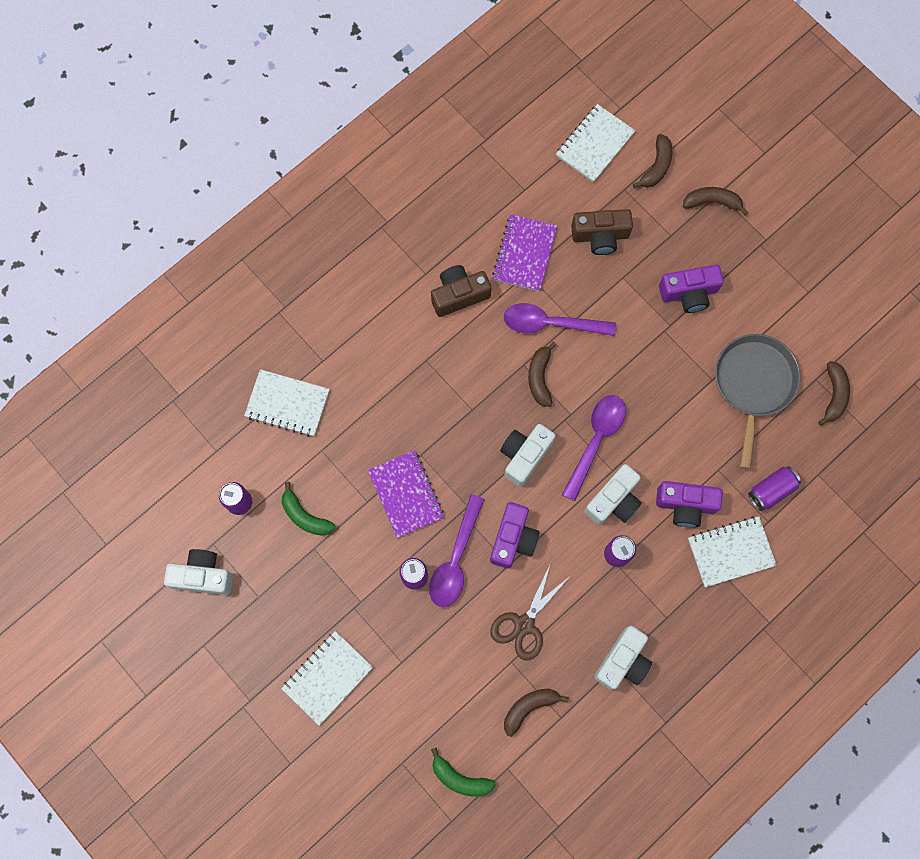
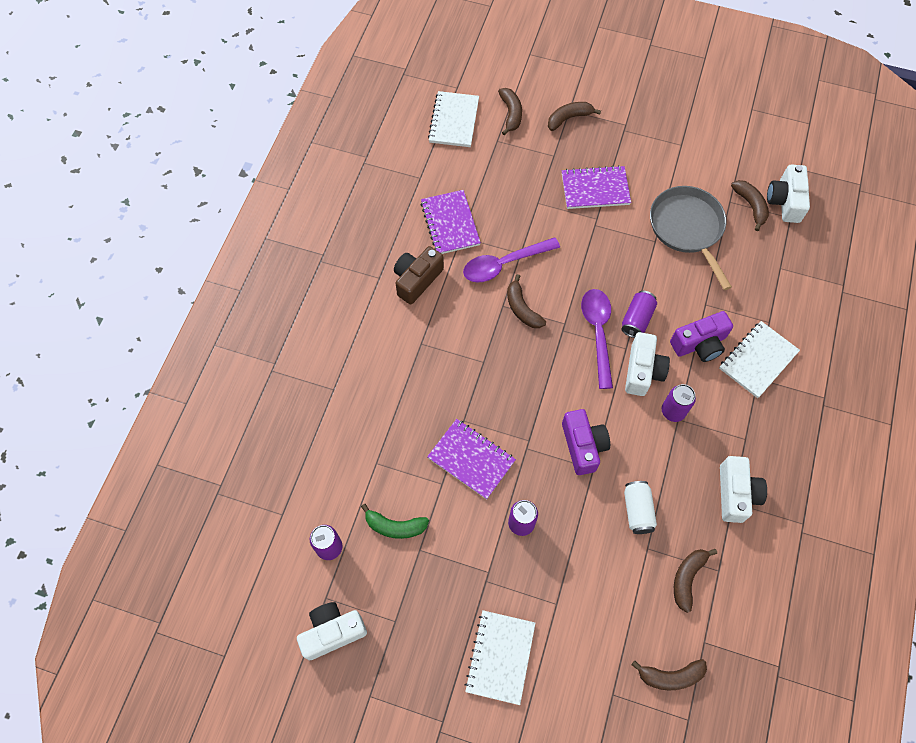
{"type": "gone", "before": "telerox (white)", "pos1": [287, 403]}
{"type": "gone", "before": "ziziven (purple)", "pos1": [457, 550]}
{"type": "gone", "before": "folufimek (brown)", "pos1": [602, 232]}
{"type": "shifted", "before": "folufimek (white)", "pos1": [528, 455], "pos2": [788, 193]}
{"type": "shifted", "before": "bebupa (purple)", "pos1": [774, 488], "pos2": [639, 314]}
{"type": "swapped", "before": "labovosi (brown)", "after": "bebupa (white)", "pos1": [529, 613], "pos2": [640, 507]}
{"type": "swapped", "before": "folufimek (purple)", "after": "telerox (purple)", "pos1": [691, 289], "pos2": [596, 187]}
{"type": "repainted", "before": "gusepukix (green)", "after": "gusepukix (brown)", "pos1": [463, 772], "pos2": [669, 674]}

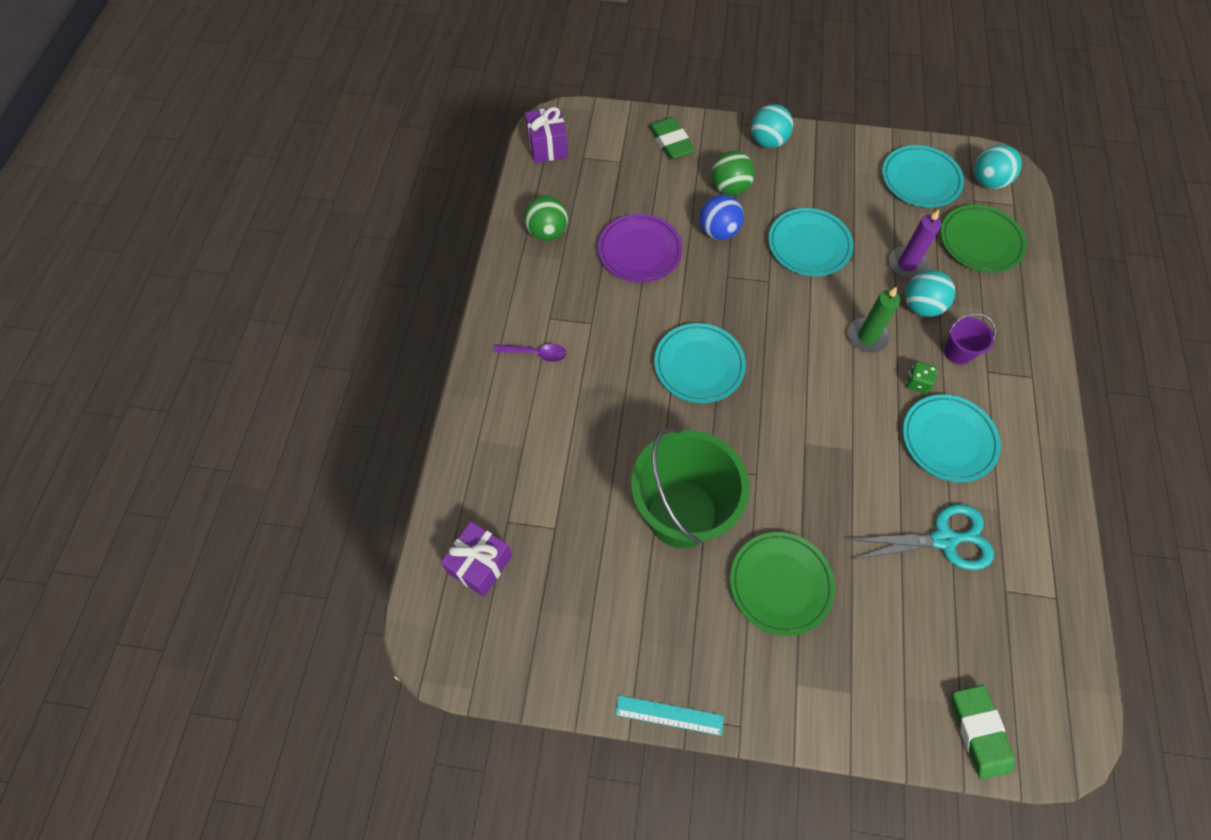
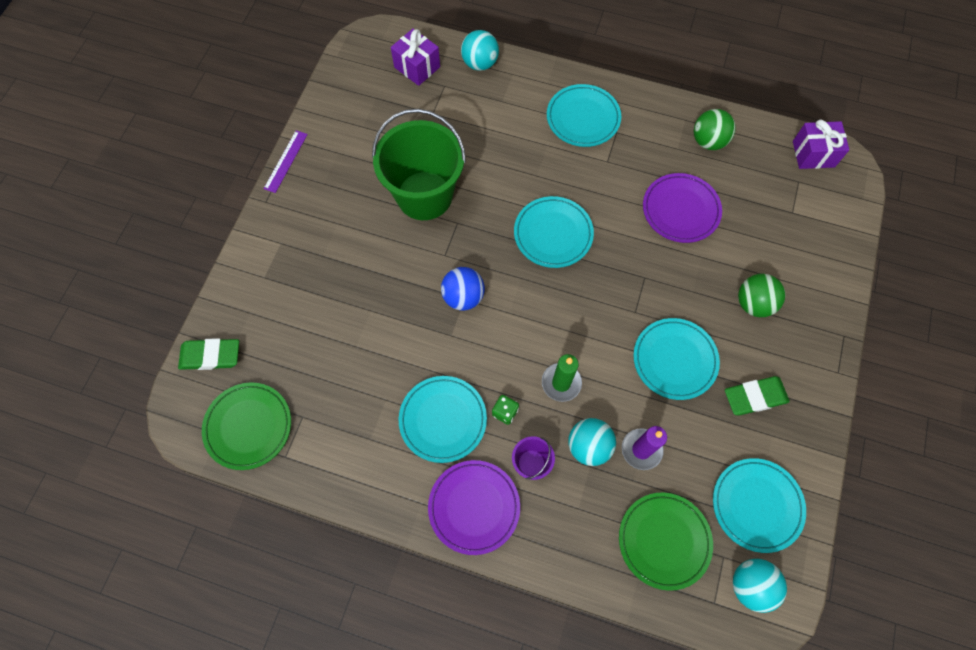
{"type": "gone", "before": "labovosi (turquoise)", "pos1": [921, 537]}
{"type": "new", "after": "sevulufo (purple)", "pos2": [474, 507]}
{"type": "shifted", "before": "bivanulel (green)", "pos1": [672, 138], "pos2": [757, 395]}
{"type": "shifted", "before": "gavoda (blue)", "pos1": [721, 217], "pos2": [463, 289]}
{"type": "shifted", "before": "sevulufo (green)", "pos1": [782, 584], "pos2": [246, 426]}
{"type": "shifted", "before": "gavoda (turquoise)", "pos1": [772, 126], "pos2": [480, 50]}
{"type": "swapped", "before": "ziziven (purple)", "after": "sevulufo (turquoise)", "pos1": [529, 353], "pos2": [584, 115]}
{"type": "repainted", "before": "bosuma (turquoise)", "after": "bosuma (purple)", "pos1": [669, 715], "pos2": [286, 161]}

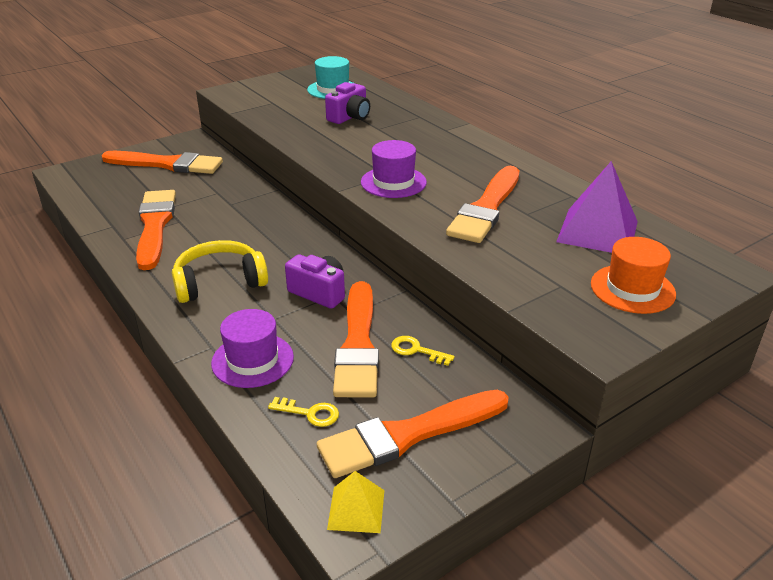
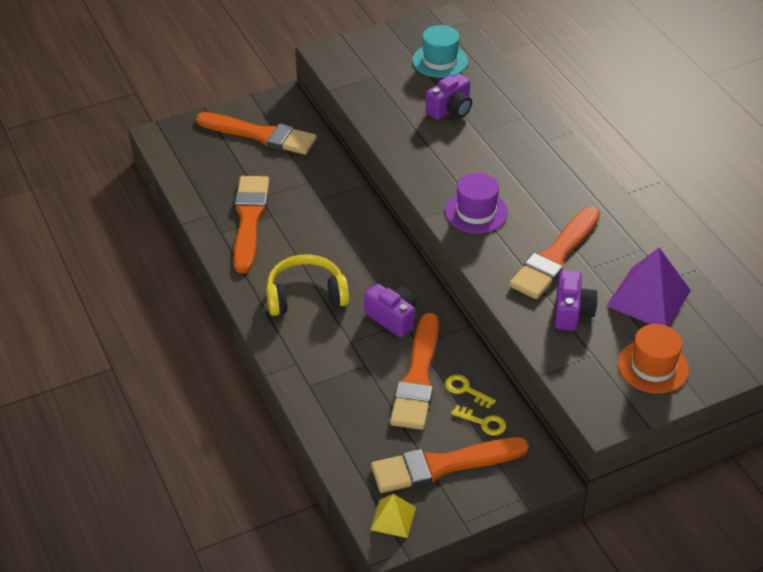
{"type": "gone", "before": "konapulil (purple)", "pos1": [252, 348]}
{"type": "new", "after": "folufimek (purple)", "pos2": [576, 300]}
{"type": "shifted", "before": "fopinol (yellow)", "pos1": [303, 412], "pos2": [478, 420]}

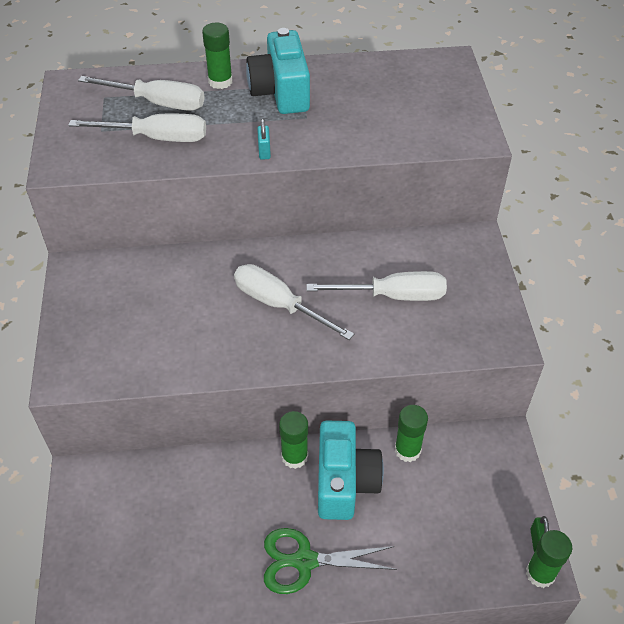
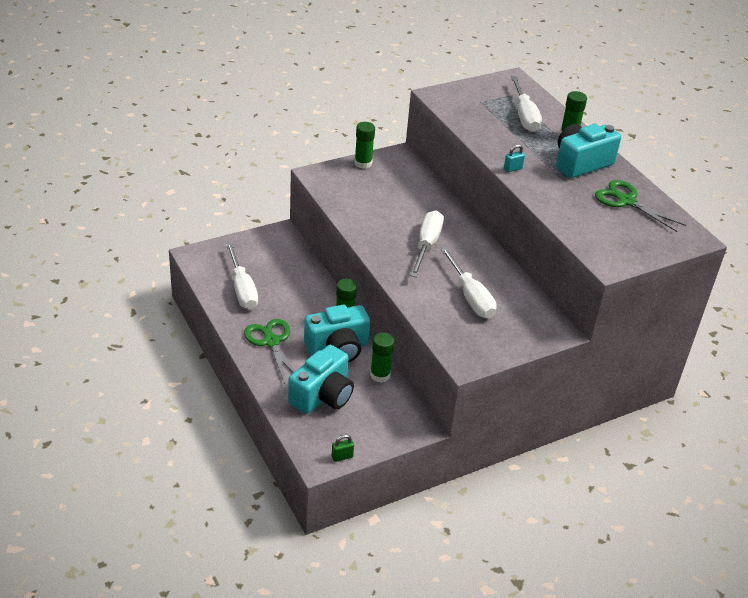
{"type": "new", "after": "folufimek (turquoise)", "pos2": [321, 379]}
{"type": "new", "after": "labovosi (green)", "pos2": [640, 206]}
{"type": "shifted", "before": "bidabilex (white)", "pos1": [137, 128], "pos2": [242, 275]}
{"type": "shifted", "before": "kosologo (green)", "pos1": [549, 559], "pos2": [364, 145]}

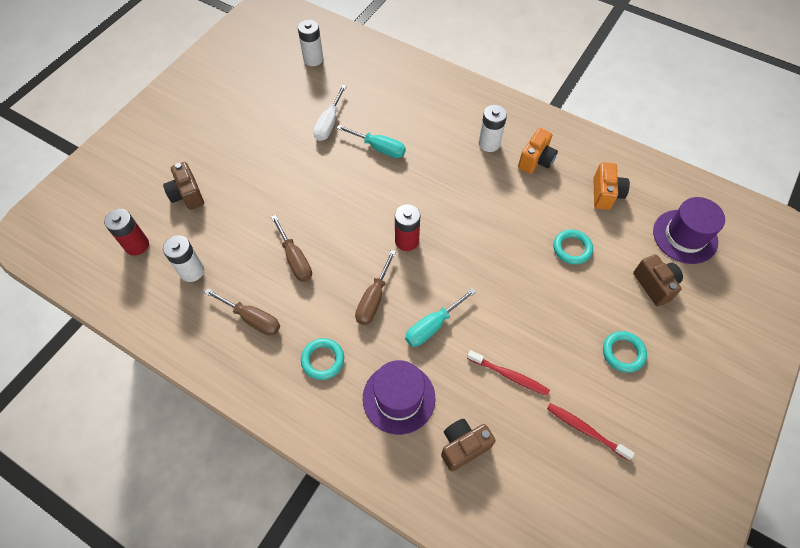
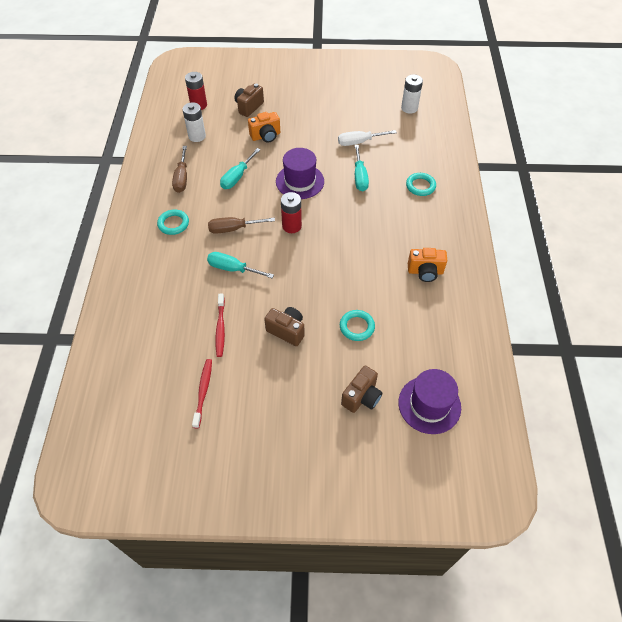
{"type": "gone", "before": "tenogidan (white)", "pos1": [493, 128]}
{"type": "shifted", "before": "konapulil (purple)", "pos1": [399, 397], "pos2": [300, 173]}
{"type": "shifted", "before": "folufimek (brown)", "pos1": [468, 445], "pos2": [284, 326]}
{"type": "shifted", "before": "folufimek (orange)", "pos1": [611, 186], "pos2": [264, 127]}
{"type": "shifted", "before": "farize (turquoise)", "pos1": [625, 351], "pos2": [421, 184]}
{"type": "repainted", "before": "bidabilex (brown)", "after": "bidabilex (turquoise)", "pos1": [291, 248], "pos2": [240, 168]}

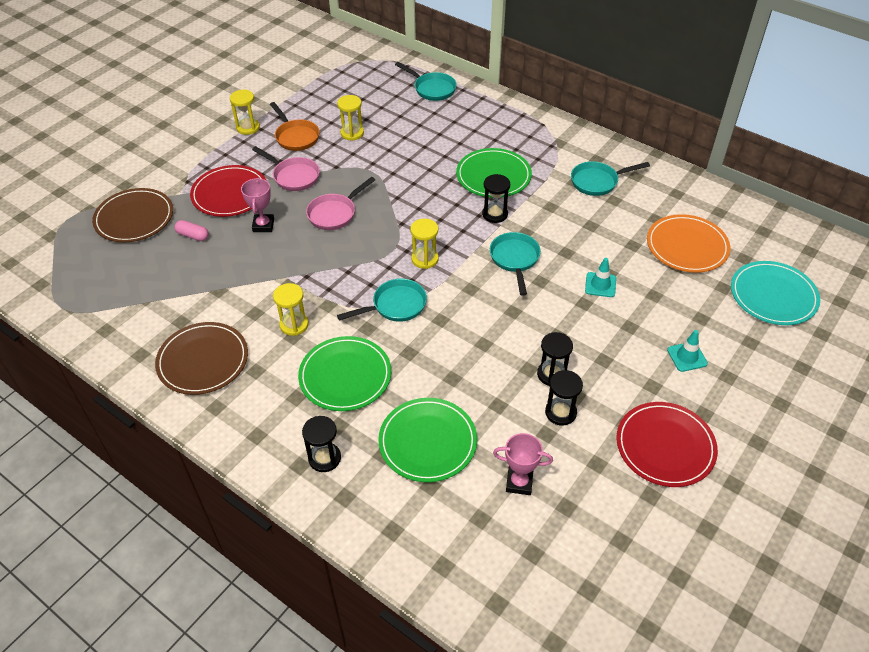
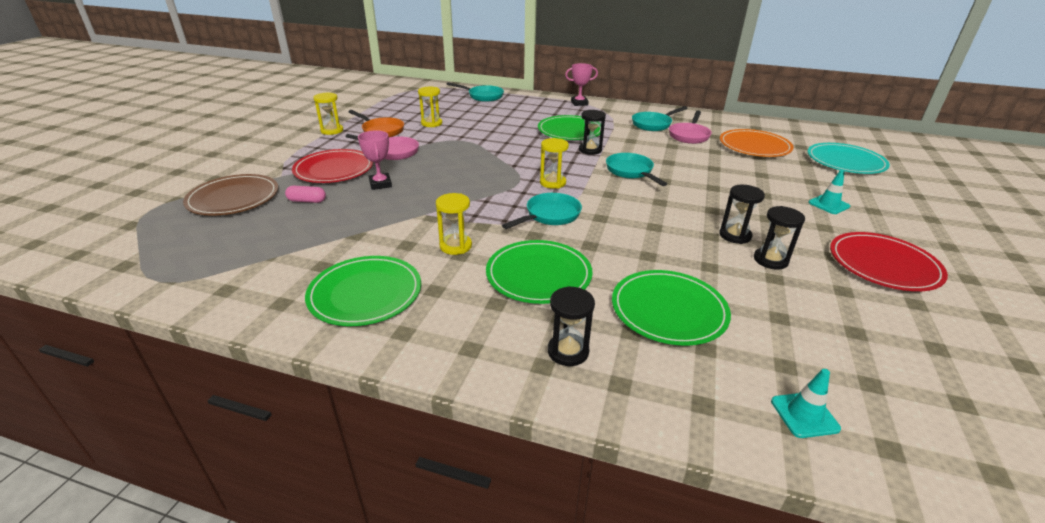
{"type": "shifted", "before": "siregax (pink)", "pos1": [340, 203], "pos2": [690, 127]}
{"type": "shifted", "before": "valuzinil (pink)", "pos1": [523, 464], "pos2": [581, 84]}
{"type": "shifted", "before": "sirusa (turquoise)", "pos1": [600, 277], "pos2": [806, 403]}
{"type": "repainted", "before": "sevulufo (brown)", "after": "sevulufo (green)", "pos1": [201, 358], "pos2": [363, 291]}

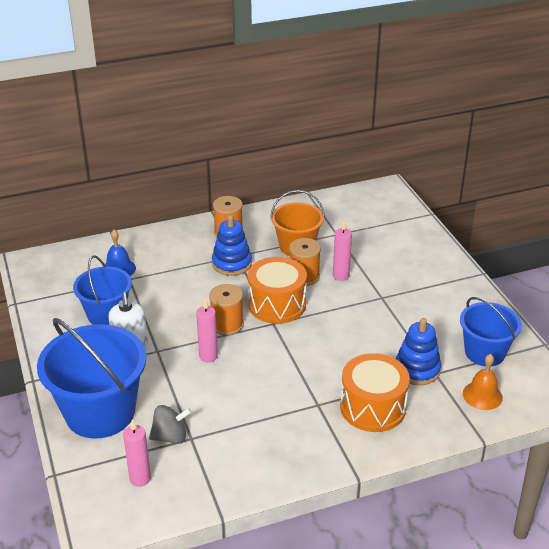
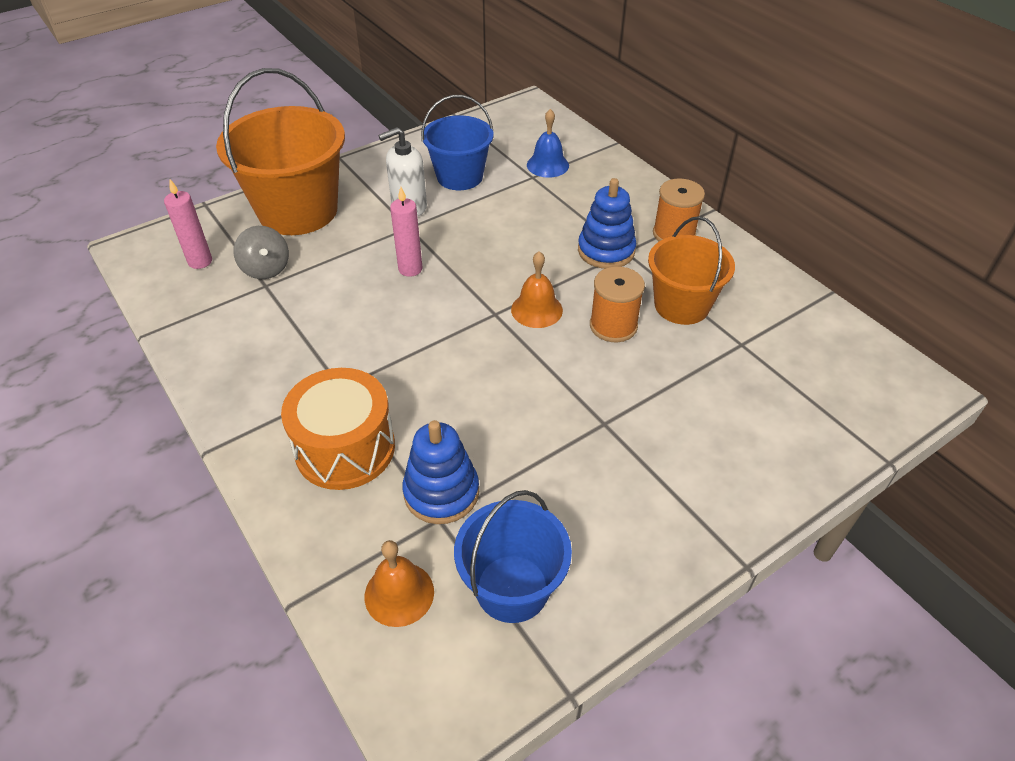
{"type": "gone", "before": "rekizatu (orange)", "pos1": [226, 309]}
{"type": "gone", "before": "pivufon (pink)", "pos1": [342, 251]}
{"type": "swapped", "before": "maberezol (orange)", "after": "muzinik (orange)", "pos1": [277, 290], "pos2": [537, 289]}
{"type": "repainted", "before": "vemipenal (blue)", "after": "vemipenal (orange)", "pos1": [91, 378], "pos2": [280, 151]}

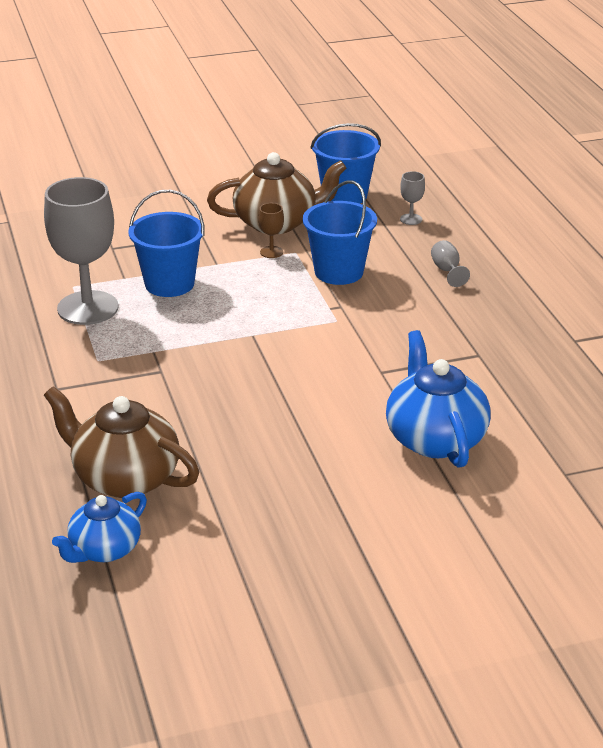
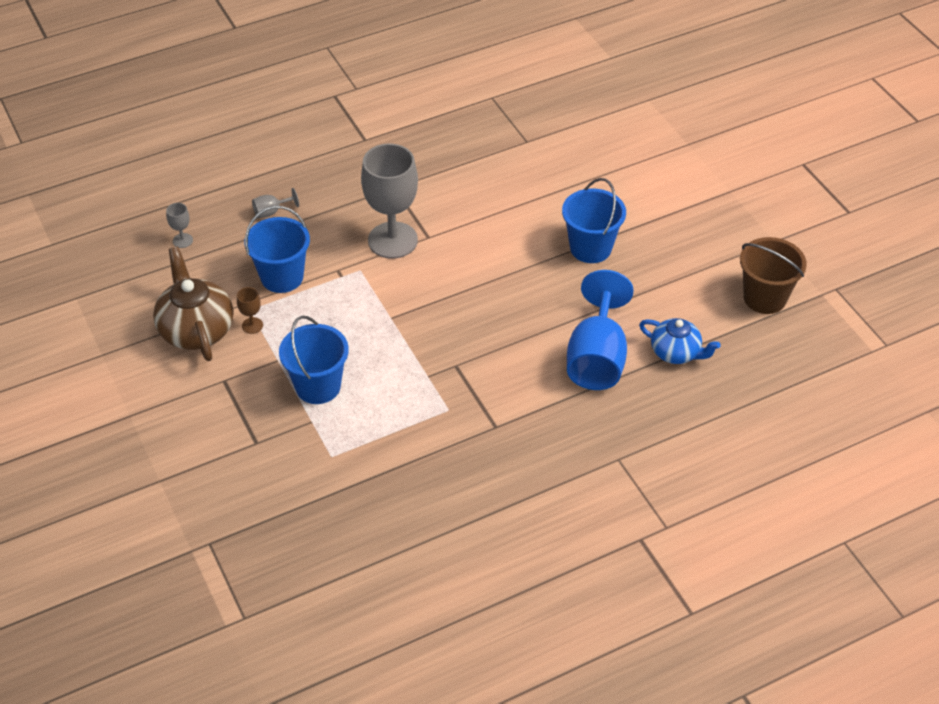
{"type": "gone", "before": "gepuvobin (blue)", "pos1": [438, 399]}
{"type": "new", "after": "vemipenal (brown)", "pos2": [773, 275]}
{"type": "shifted", "before": "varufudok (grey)", "pos1": [81, 251], "pos2": [389, 201]}
{"type": "shifted", "before": "vemipenal (blue)", "pos1": [345, 163], "pos2": [594, 220]}
{"type": "swapped", "before": "gepuvobin (brown)", "after": "varufudok (blue)", "pos1": [121, 442], "pos2": [600, 330]}

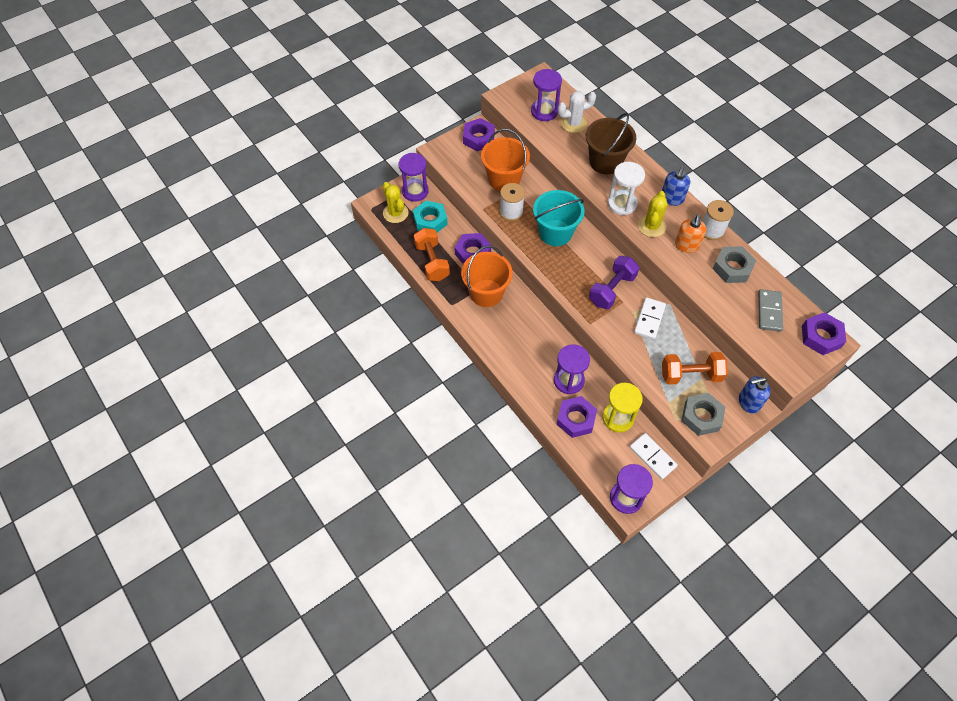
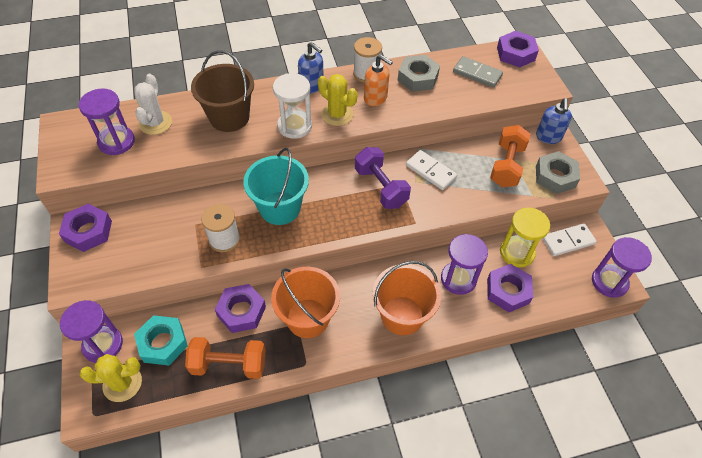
{"type": "shifted", "before": "vemipenal (orange)", "pos1": [505, 160], "pos2": [407, 298]}

